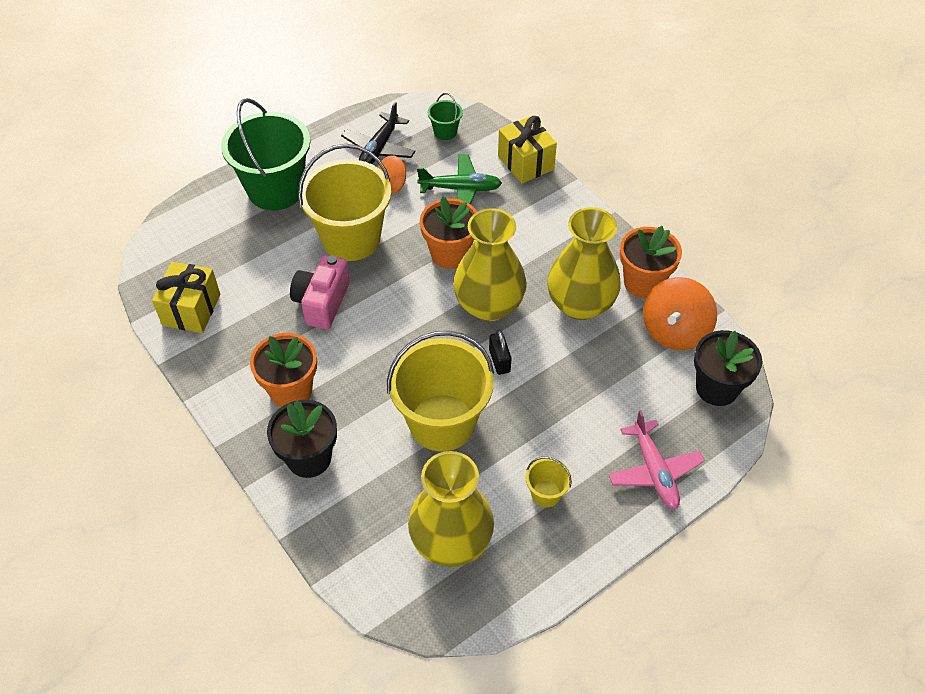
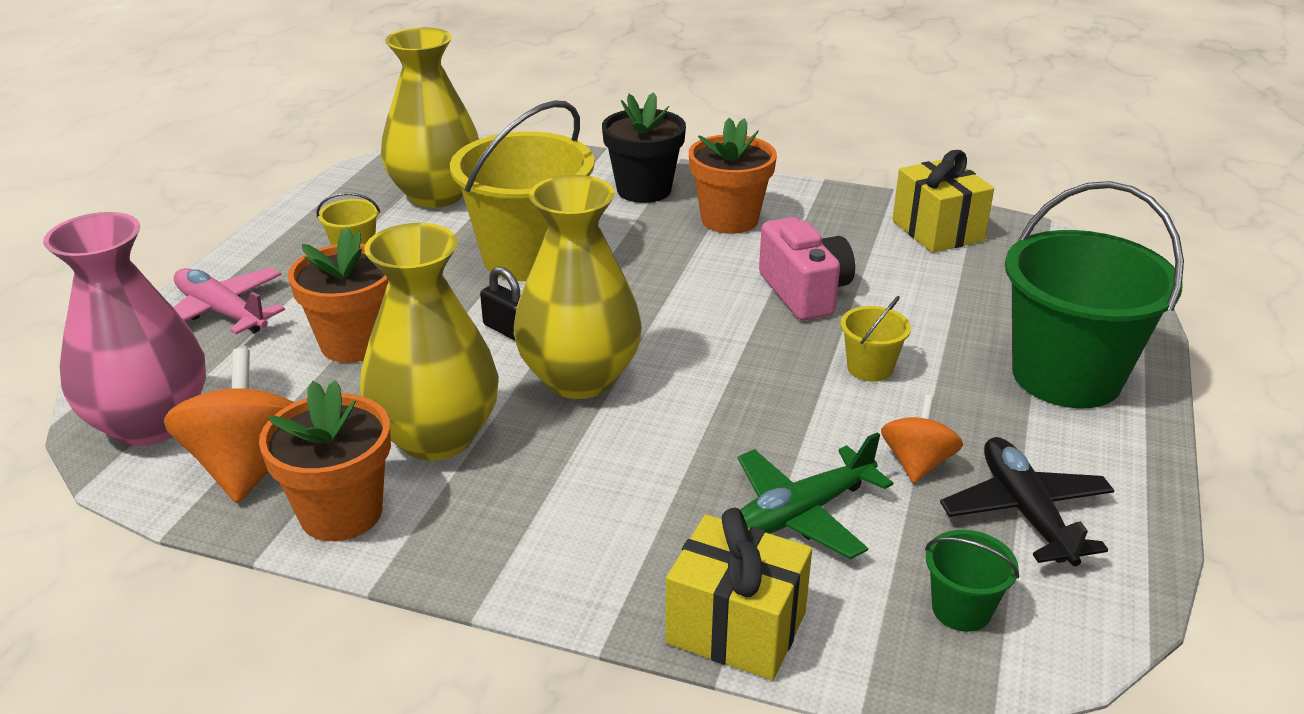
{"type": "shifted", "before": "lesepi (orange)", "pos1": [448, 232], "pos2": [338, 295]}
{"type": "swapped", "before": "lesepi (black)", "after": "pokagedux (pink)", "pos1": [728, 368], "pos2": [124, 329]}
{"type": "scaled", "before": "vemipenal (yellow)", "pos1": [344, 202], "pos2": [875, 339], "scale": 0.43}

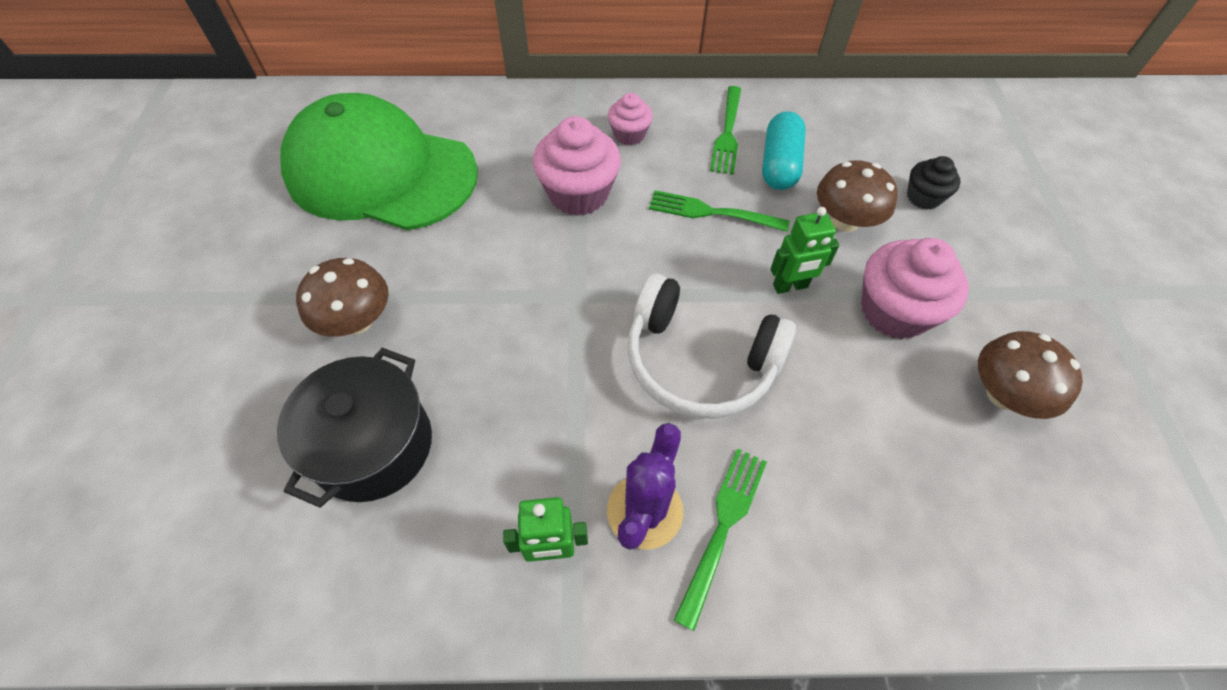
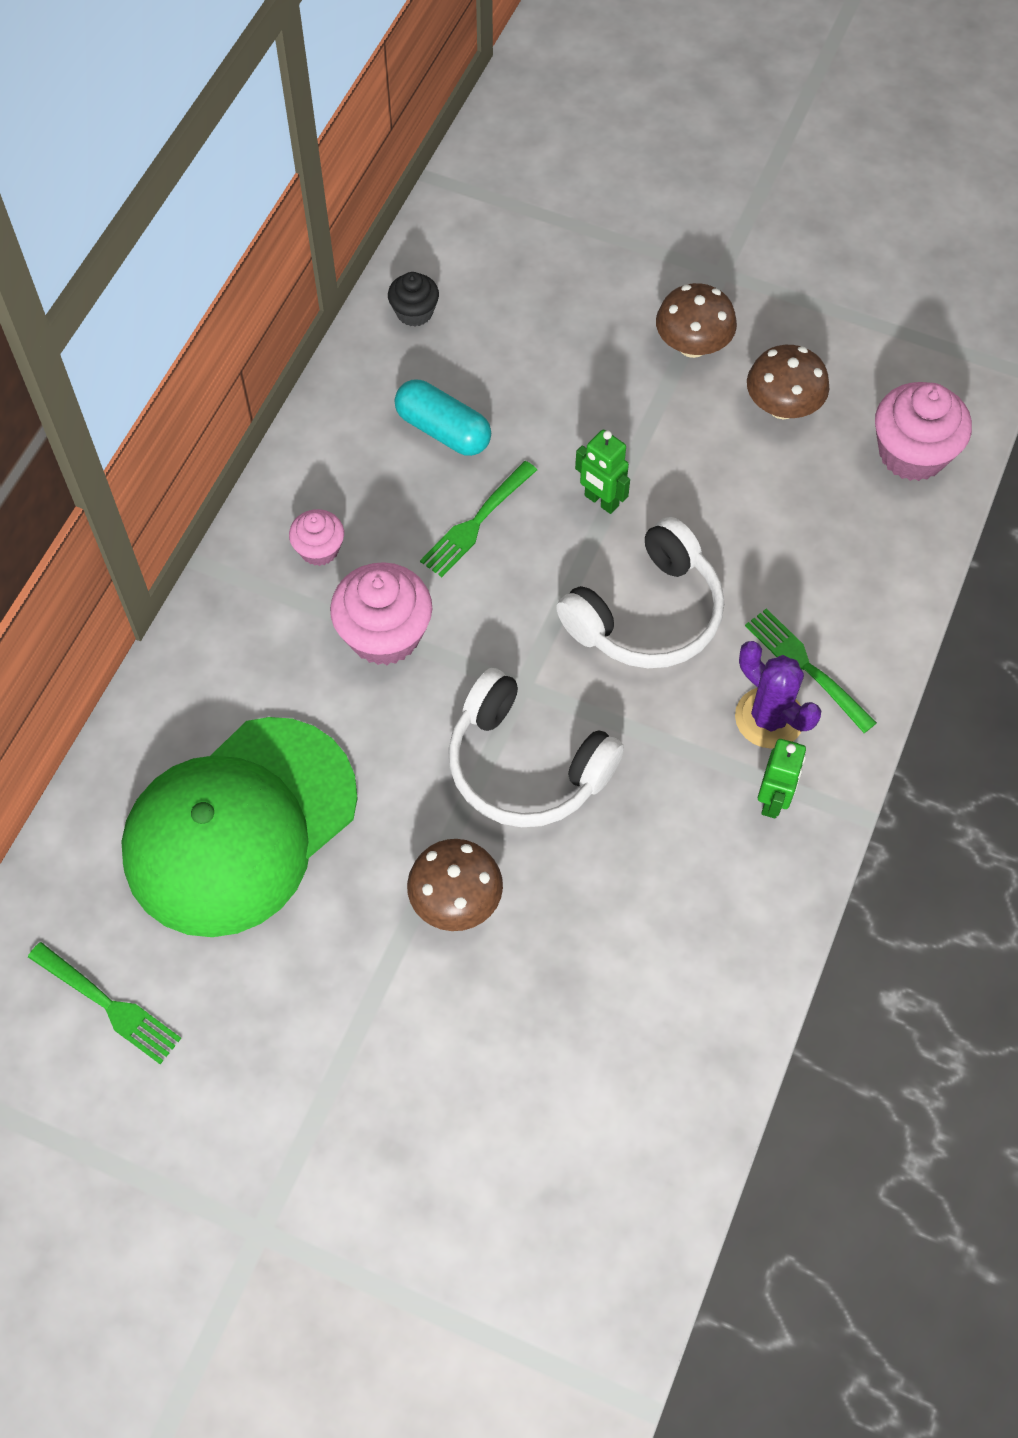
{"type": "gone", "before": "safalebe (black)", "pos1": [354, 428]}
{"type": "new", "after": "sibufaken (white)", "pos2": [536, 747]}
{"type": "shifted", "before": "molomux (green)", "pos1": [725, 130], "pos2": [104, 1003]}
{"type": "shifted", "before": "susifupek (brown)", "pos1": [857, 196], "pos2": [696, 320]}
{"type": "shifted", "before": "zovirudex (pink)", "pos1": [915, 288], "pos2": [923, 431]}
{"type": "shifted", "before": "zovirudex (black)", "pos1": [933, 182], "pos2": [413, 299]}
{"type": "rotated", "before": "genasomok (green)", "pos1": [804, 250], "pos2": [602, 472], "turn": 120}

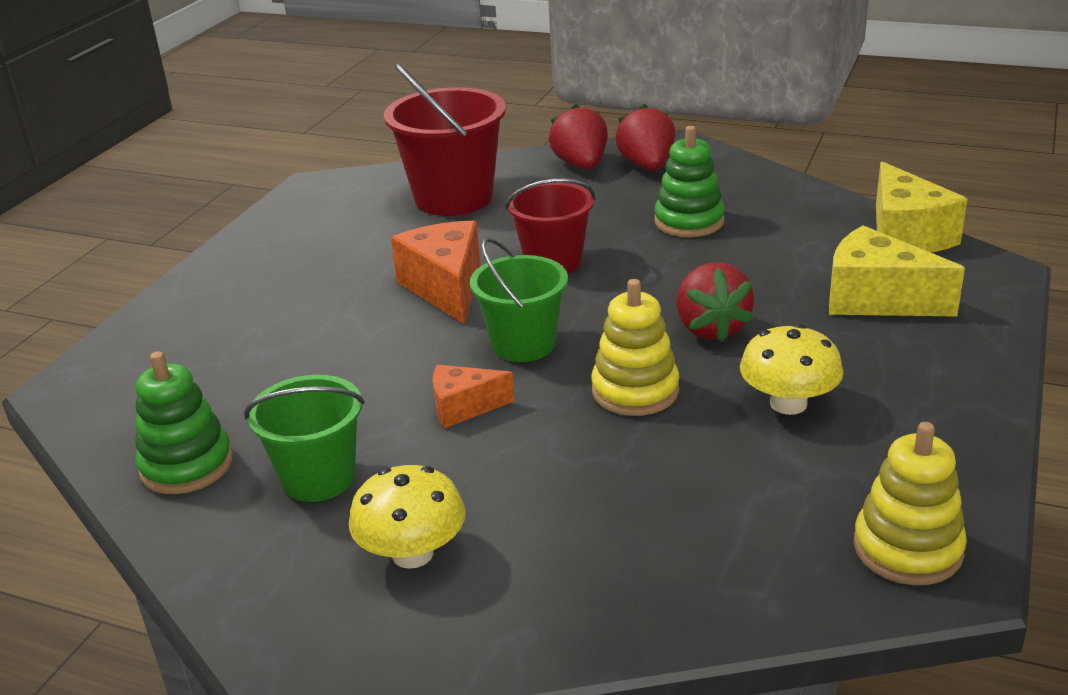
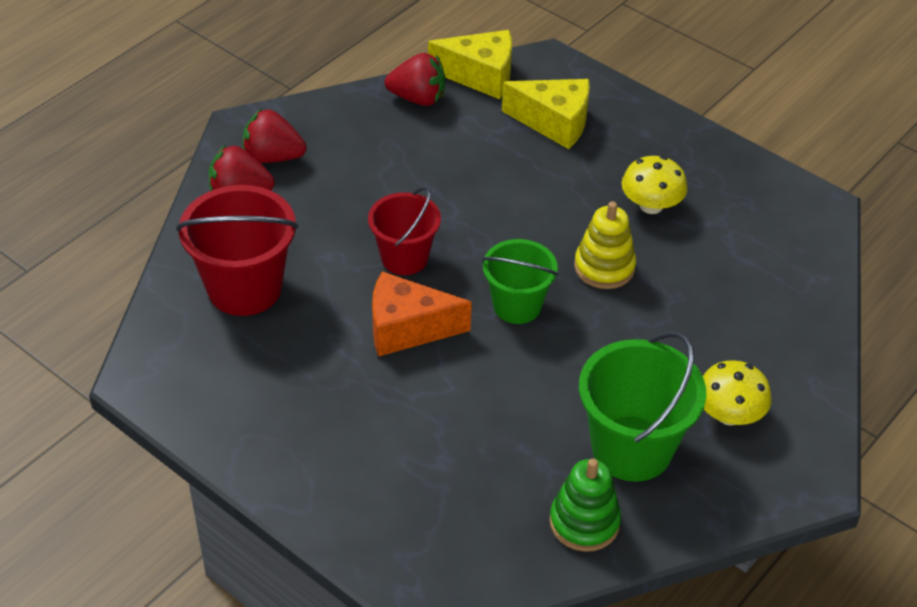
{"type": "gone", "before": "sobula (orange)", "pos1": [473, 396]}
{"type": "gone", "before": "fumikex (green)", "pos1": [689, 181]}
{"type": "gone", "before": "fumikex (yellow)", "pos1": [910, 503]}
{"type": "shifted", "before": "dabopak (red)", "pos1": [715, 302], "pos2": [415, 79]}
{"type": "rotated", "before": "sobula (yellow)", "pos1": [897, 270], "pos2": [546, 114], "turn": -120}
{"type": "scaled", "before": "vemipenal (green)", "pos1": [304, 438], "pos2": [642, 406], "scale": 1.54}

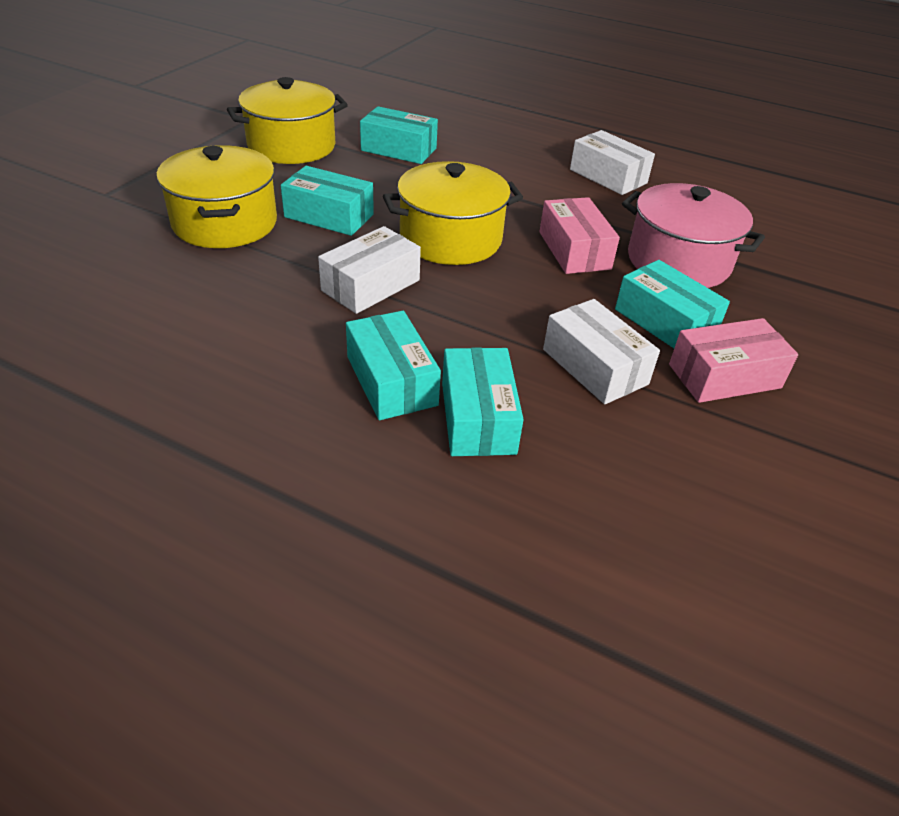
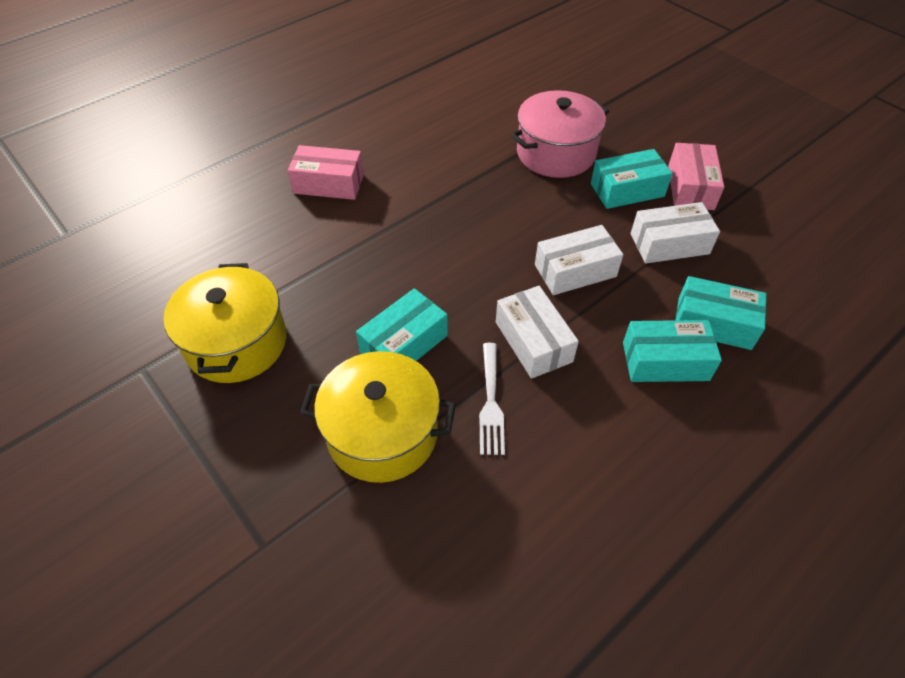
{"type": "gone", "before": "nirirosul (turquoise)", "pos1": [399, 135]}
{"type": "gone", "before": "safalebe (yellow)", "pos1": [453, 213]}
{"type": "new", "after": "molomux (white)", "pos2": [492, 399]}
{"type": "shifted", "before": "nirirosul (pink)", "pos1": [579, 235], "pos2": [326, 172]}
{"type": "shifted", "before": "nirirosul (white)", "pos1": [612, 162], "pos2": [579, 260]}

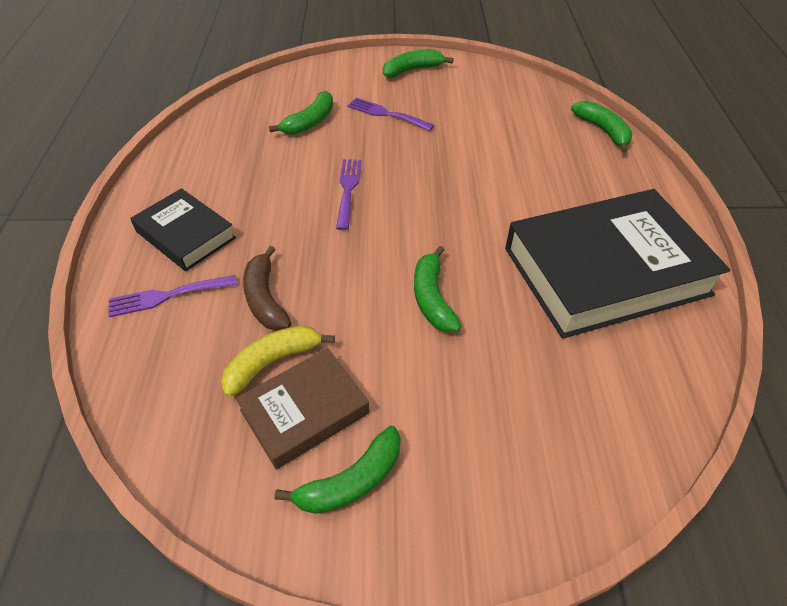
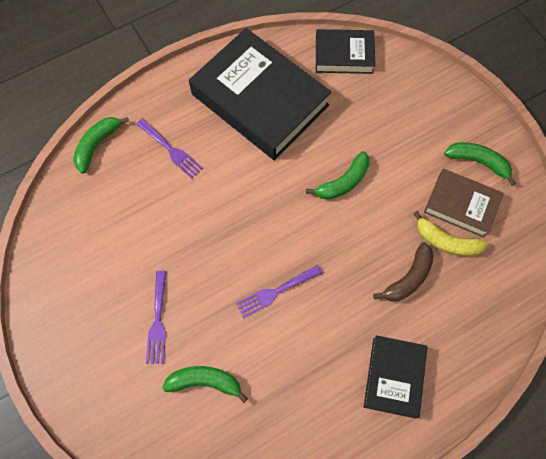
{"type": "gone", "before": "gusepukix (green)", "pos1": [418, 63]}
{"type": "new", "after": "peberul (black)", "pos2": [346, 51]}
{"type": "shifted", "before": "molomux (purple)", "pos1": [173, 296], "pos2": [169, 148]}

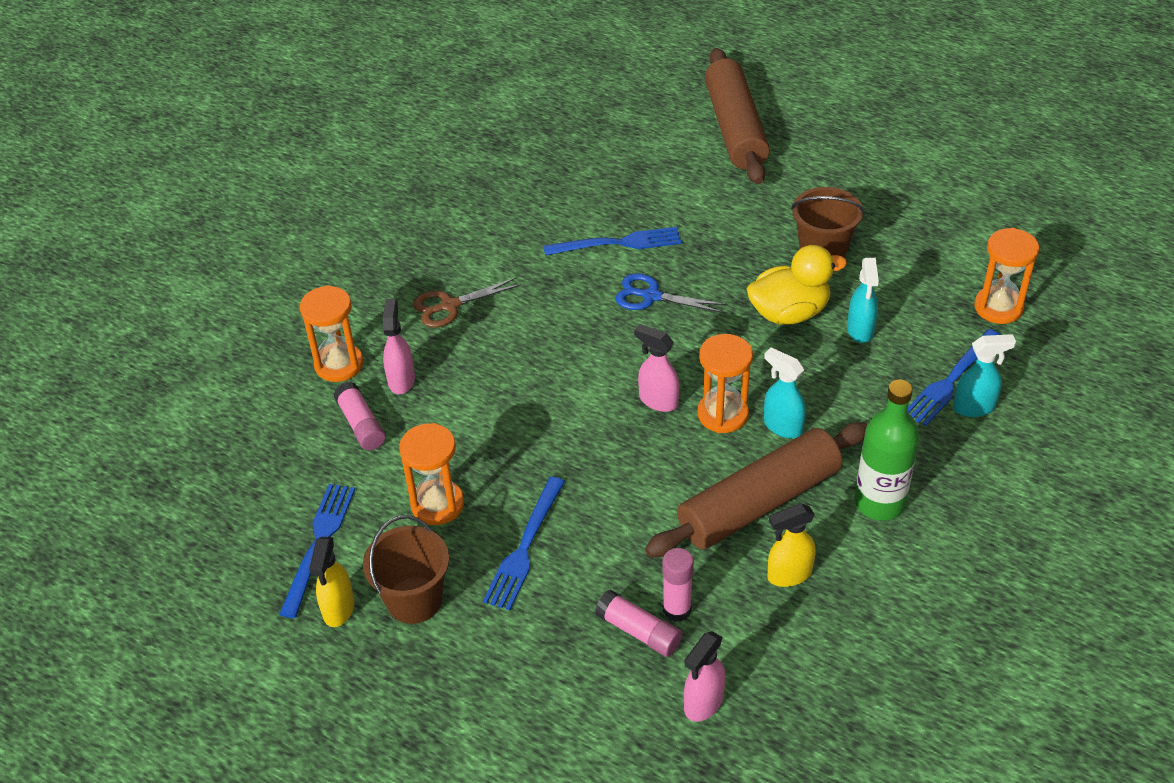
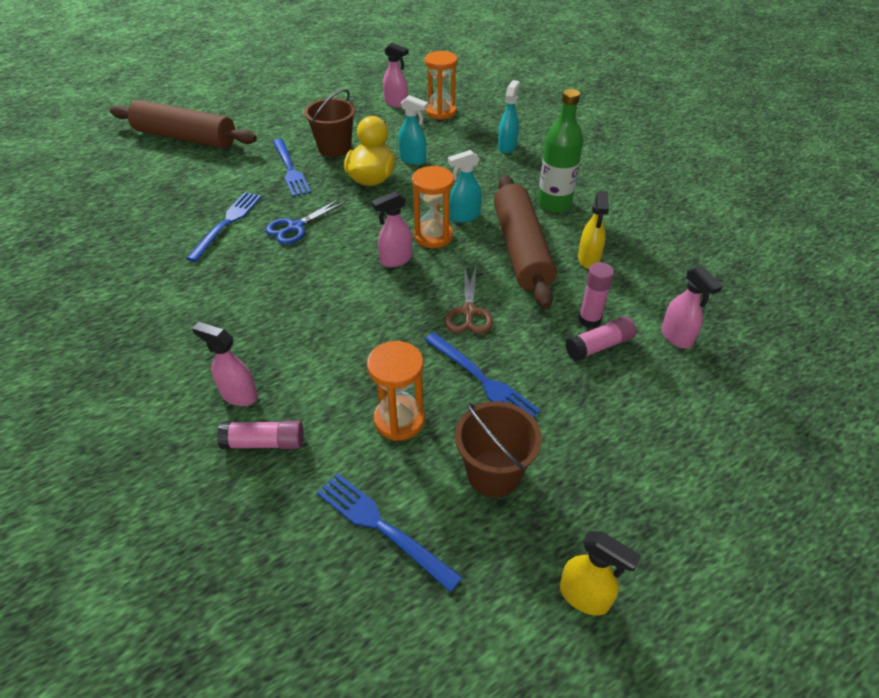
{"type": "gone", "before": "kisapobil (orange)", "pos1": [331, 333]}
{"type": "new", "after": "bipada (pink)", "pos2": [396, 75]}
{"type": "shifted", "before": "bipada (yellow)", "pos1": [331, 582], "pos2": [600, 573]}
{"type": "shifted", "before": "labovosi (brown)", "pos1": [467, 303], "pos2": [469, 300]}
{"type": "shifted", "before": "molomux (blue)", "pos1": [954, 377], "pos2": [292, 168]}

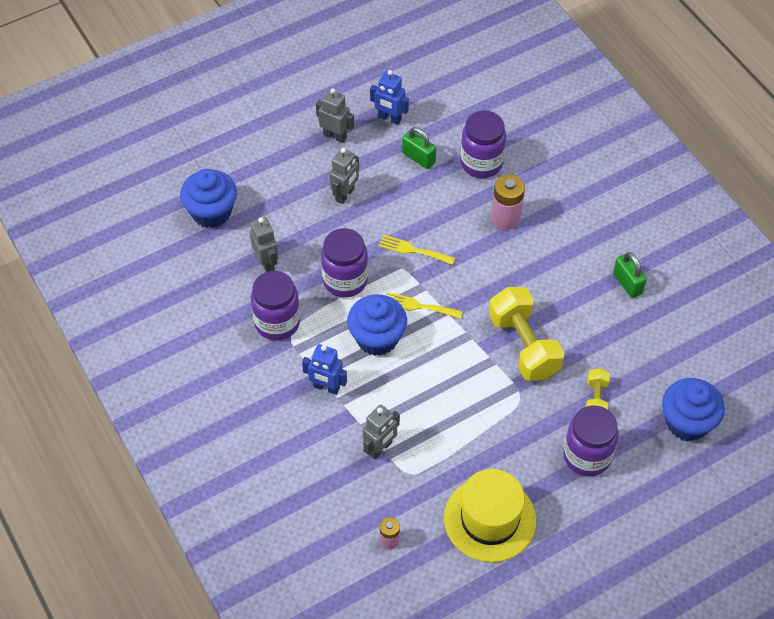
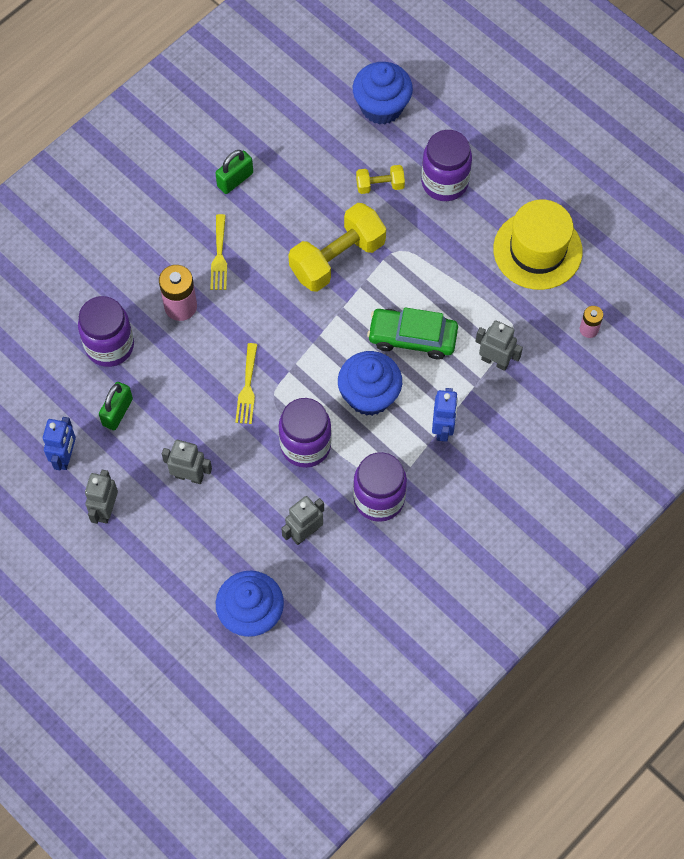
{"type": "new", "after": "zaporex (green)", "pos2": [412, 333]}
{"type": "shifted", "before": "molomux (yellow)", "pos1": [424, 305], "pos2": [218, 252]}

